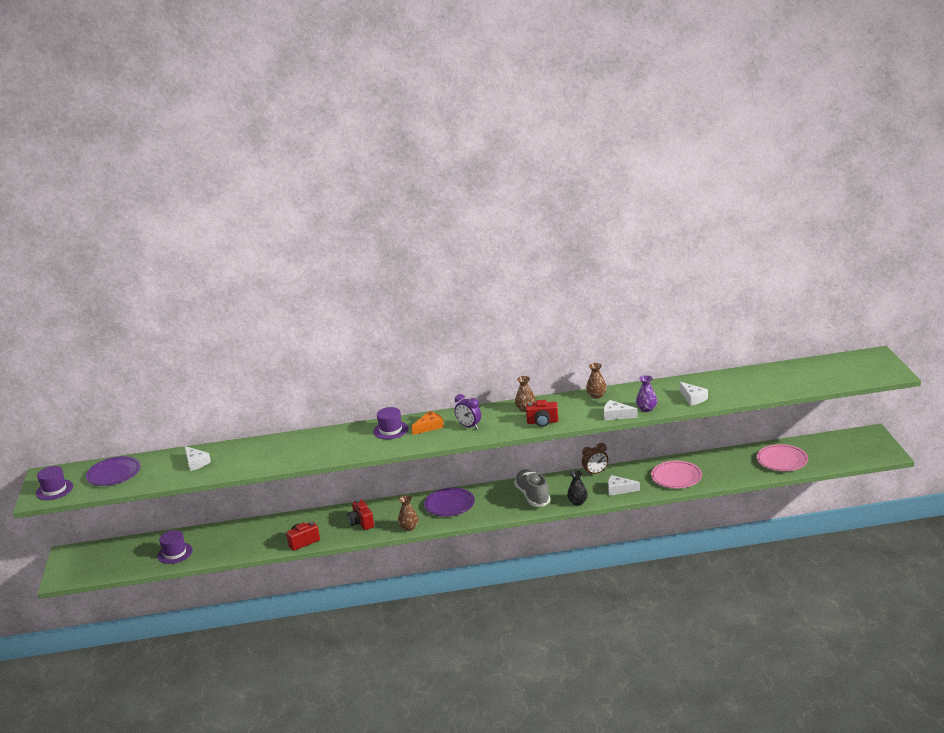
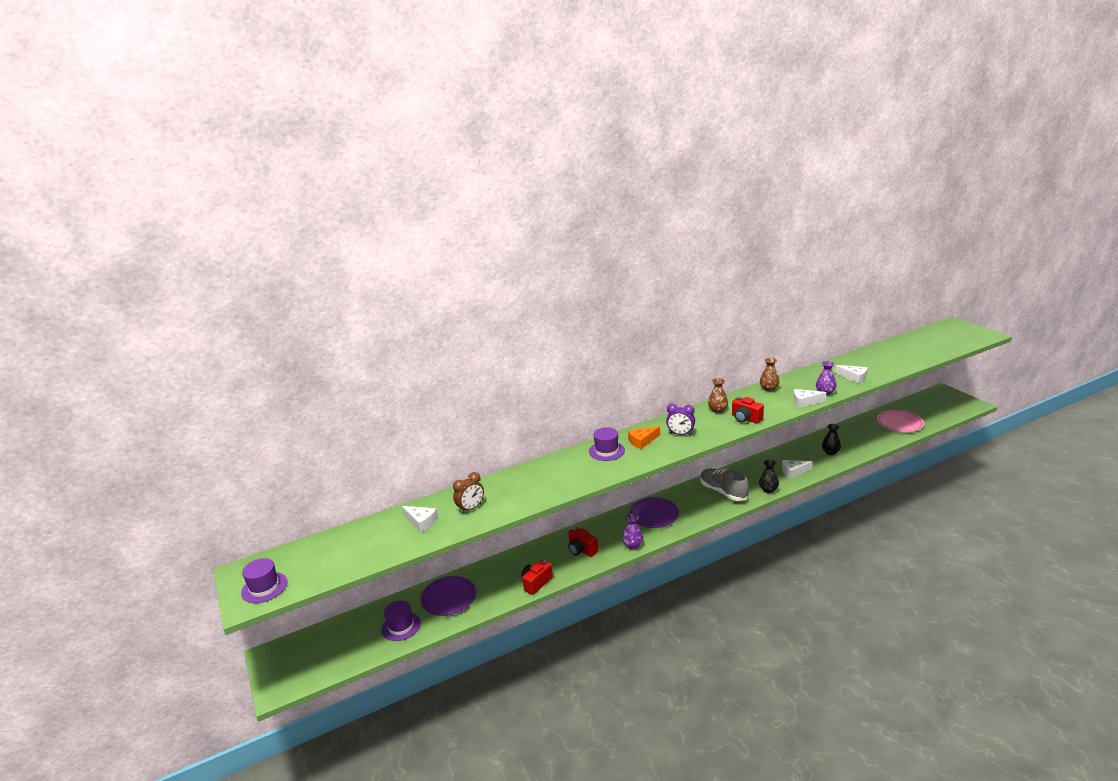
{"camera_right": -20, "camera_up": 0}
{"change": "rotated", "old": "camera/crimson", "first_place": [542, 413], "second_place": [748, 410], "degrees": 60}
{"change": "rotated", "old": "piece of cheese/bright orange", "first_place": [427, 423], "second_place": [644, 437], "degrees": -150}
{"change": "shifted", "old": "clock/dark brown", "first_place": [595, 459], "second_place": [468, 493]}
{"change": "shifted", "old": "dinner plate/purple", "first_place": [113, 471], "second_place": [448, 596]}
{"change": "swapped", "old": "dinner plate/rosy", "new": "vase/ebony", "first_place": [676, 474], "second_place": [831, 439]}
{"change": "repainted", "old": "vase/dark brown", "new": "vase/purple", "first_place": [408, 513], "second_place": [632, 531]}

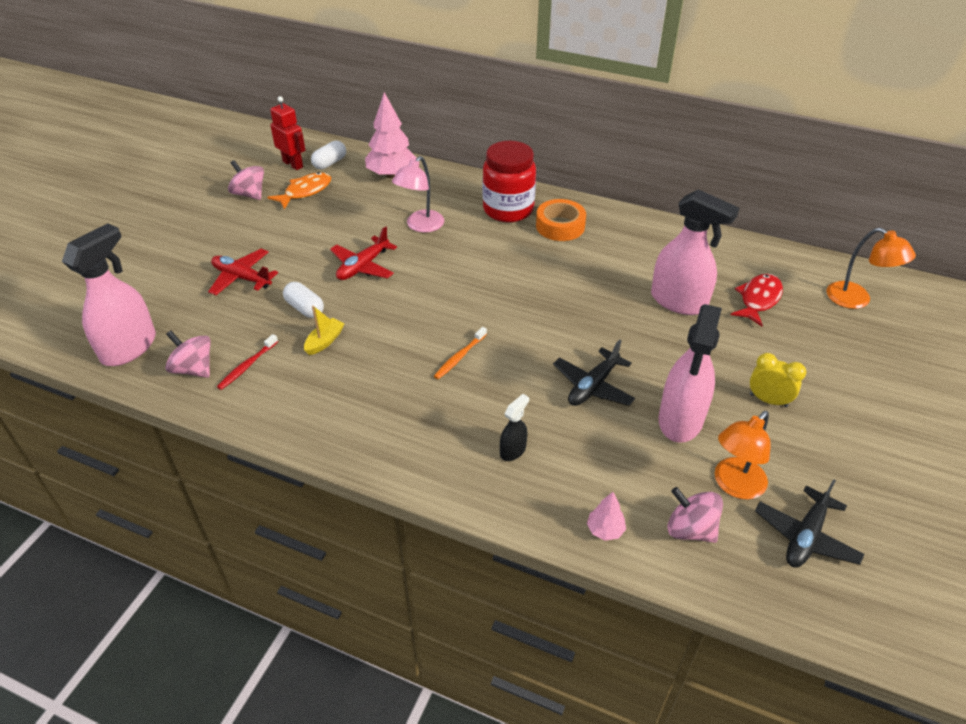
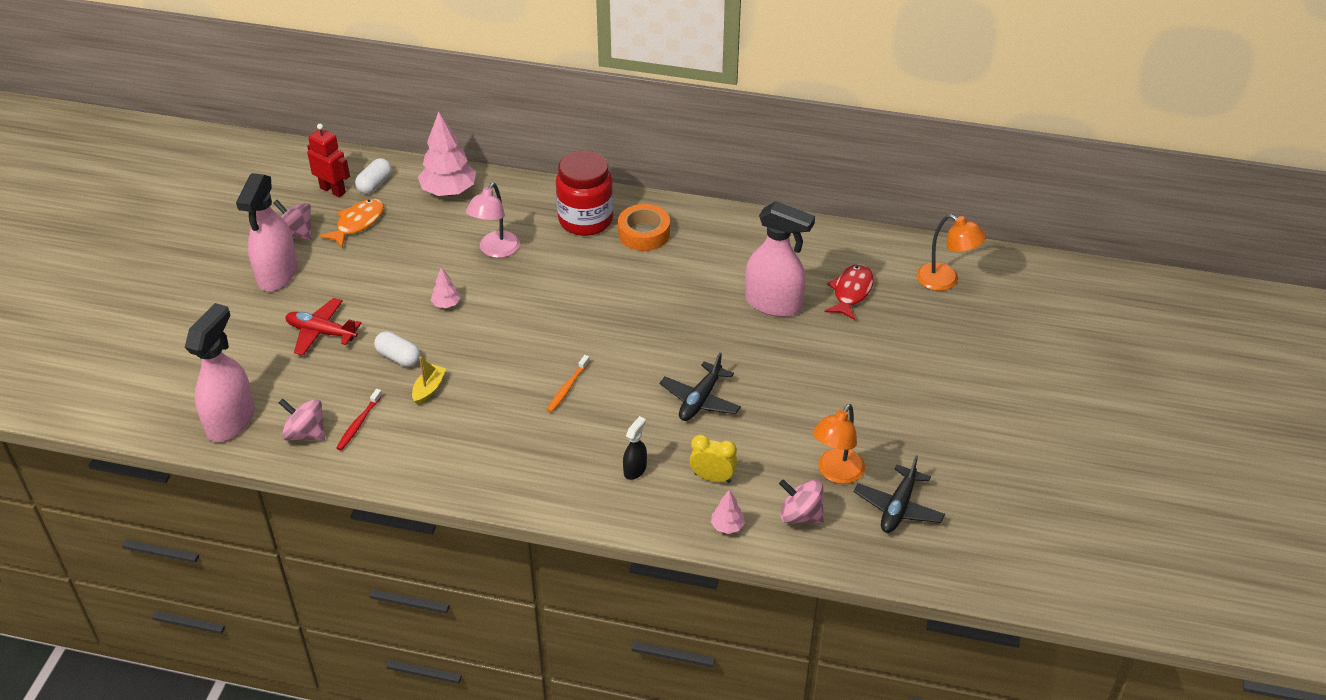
{"camera_right": -10, "camera_up": 0}
{"change": "swapped", "old": "toy plane/crimson", "new": "toy tree/rosy", "first_place": [363, 253], "second_place": [446, 287]}
{"change": "shifted", "old": "spray cleaner/rosy", "first_place": [690, 373], "second_place": [267, 232]}
{"change": "shifted", "old": "clock/yellow", "first_place": [778, 380], "second_place": [713, 458]}

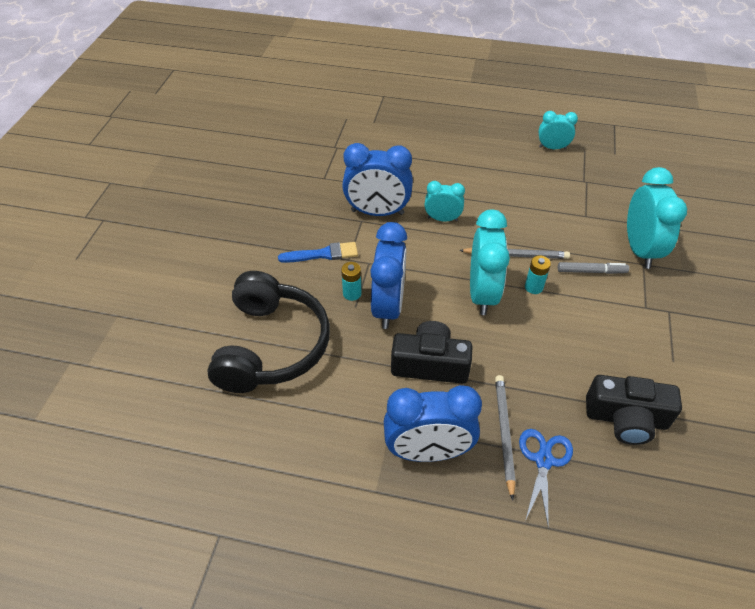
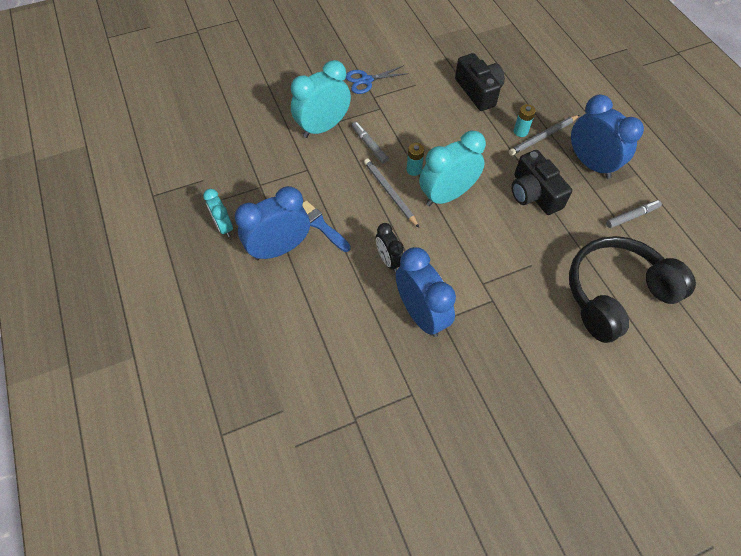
{"camera_right": -125, "camera_up": 10}
{"change": "repainted", "old": "clock/turquoise", "new": "clock/ebony", "first_place": [444, 201], "second_place": [390, 247]}
{"change": "shifted", "old": "clock/blue", "first_place": [388, 275], "second_place": [272, 223]}
{"change": "shifted", "old": "paintbrush/blue", "first_place": [318, 252], "second_place": [326, 226]}
{"change": "shifted", "old": "AA battery/turquoise", "first_place": [351, 281], "second_place": [525, 120]}
{"change": "shifted", "old": "shears/blue", "first_place": [546, 478], "second_place": [377, 79]}
{"change": "new", "new": "felt pen/ash-grey", "second_place": [634, 214]}

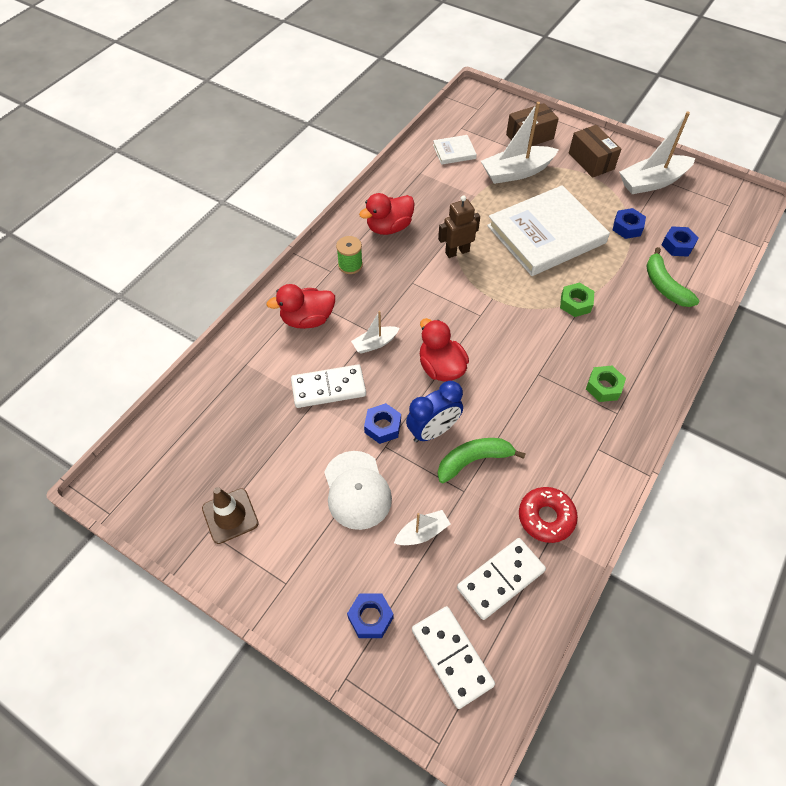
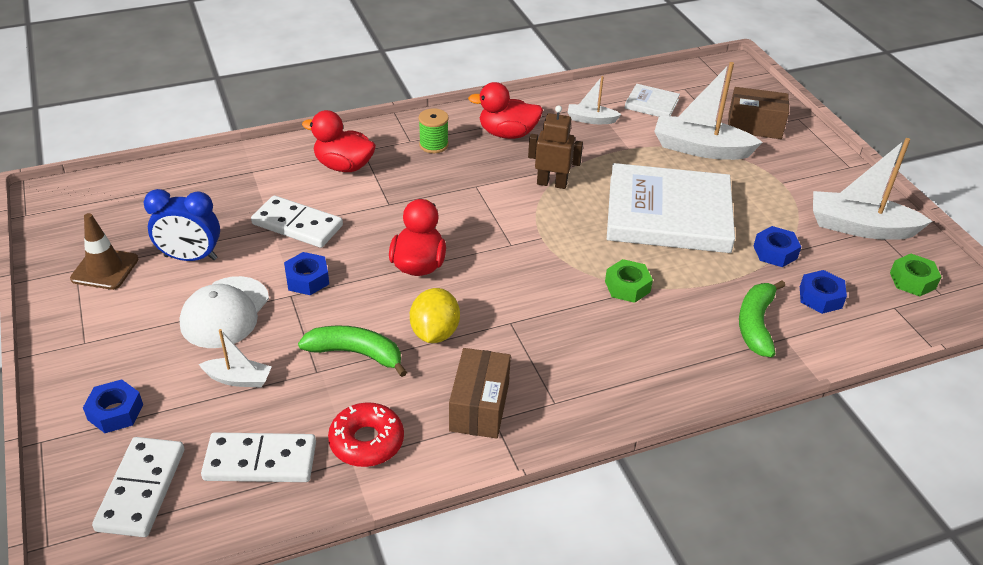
{"camera_right": 35, "camera_up": -15}
{"change": "shifted", "old": "package/dark brown", "first_place": [595, 151], "second_place": [480, 393]}
{"change": "shifted", "old": "toy boat/snow-white", "first_place": [375, 332], "second_place": [594, 100]}
{"change": "shifted", "old": "hexagon nut/emerald", "first_place": [606, 384], "second_place": [915, 275]}
{"change": "shifted", "old": "clock/blue", "first_place": [434, 412], "second_place": [181, 225]}
{"change": "new", "new": "lemon/yellow", "second_place": [435, 315]}

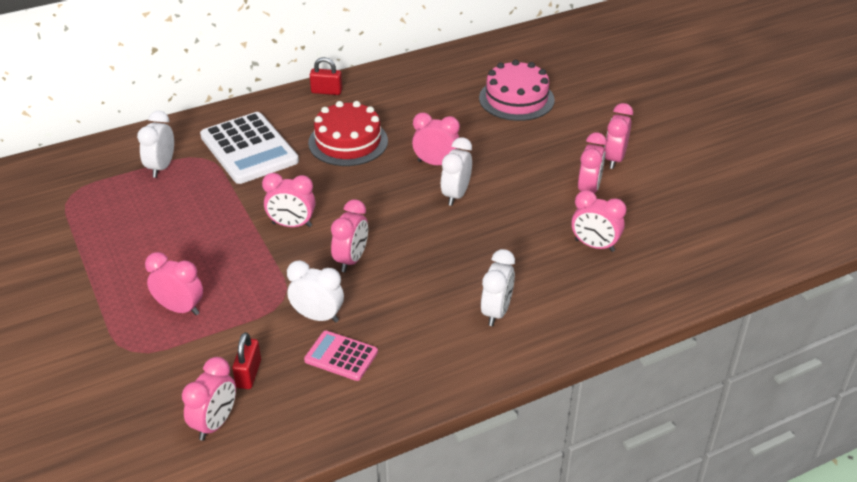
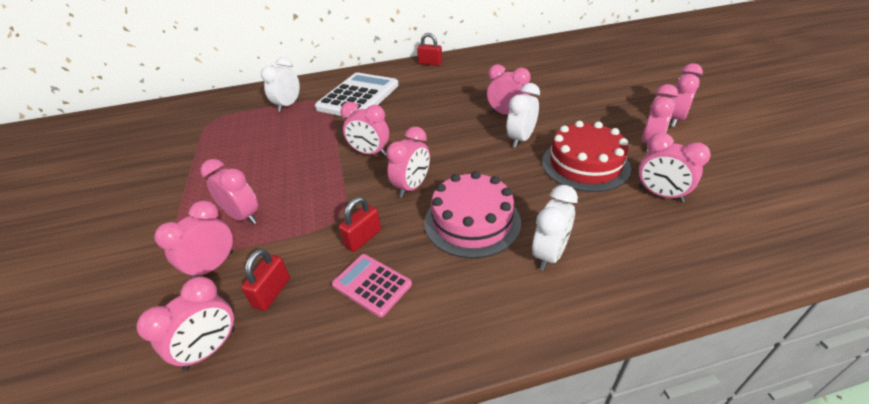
{"camera_right": 15, "camera_up": 0}
{"change": "shifted", "old": "gateau/rosy", "first_place": [517, 90], "second_place": [473, 214]}
{"change": "shifted", "old": "gateau/crimson", "first_place": [348, 133], "second_place": [586, 156]}
{"change": "rotated", "old": "calculator/snow-white", "first_place": [249, 148], "second_place": [357, 95], "degrees": -135}
{"change": "swapped", "old": "clock/snow-white", "new": "padlock/crimson", "first_place": [315, 291], "second_place": [360, 224]}
{"change": "new", "new": "clock/rosy", "second_place": [193, 240]}

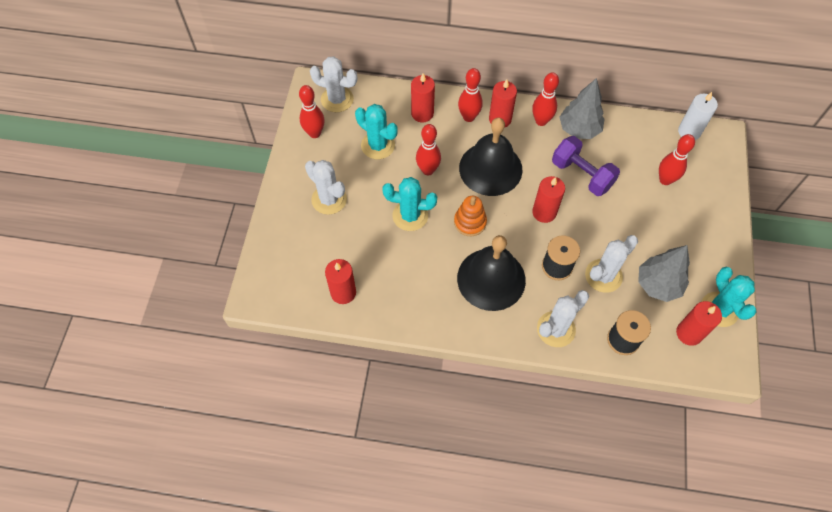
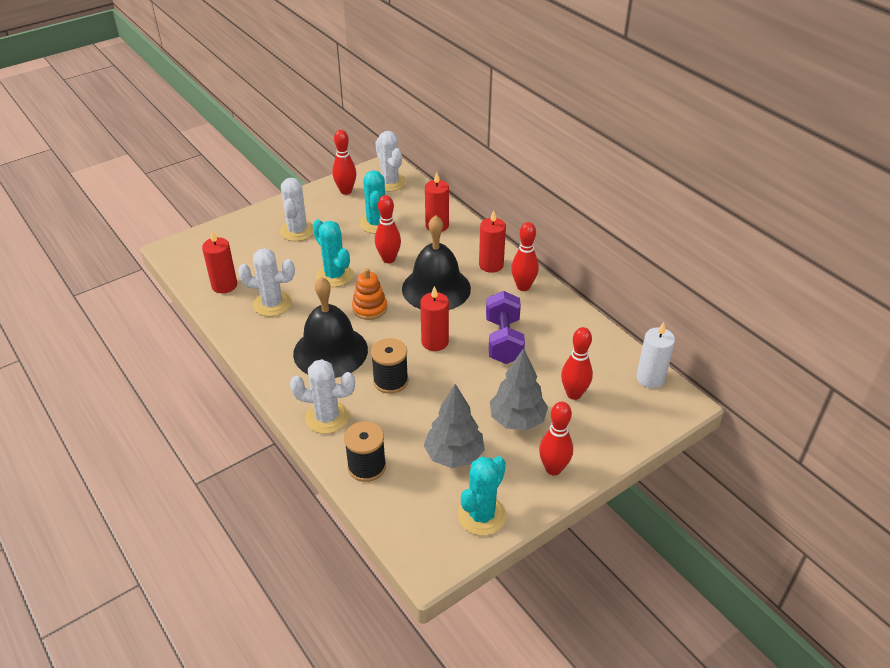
{"camera_right": 45, "camera_up": -20}
{"change": "shifted", "old": "tenpin/crimson", "first_place": [470, 95], "second_place": [556, 438]}
{"change": "shifted", "old": "toy tree/ash-grey", "first_place": [581, 108], "second_place": [519, 389]}
{"change": "shifted", "old": "saguaro cactus/snow-white", "first_place": [611, 264], "second_place": [266, 282]}
{"change": "gone", "old": "pillar candle/crimson", "first_place": [699, 323]}

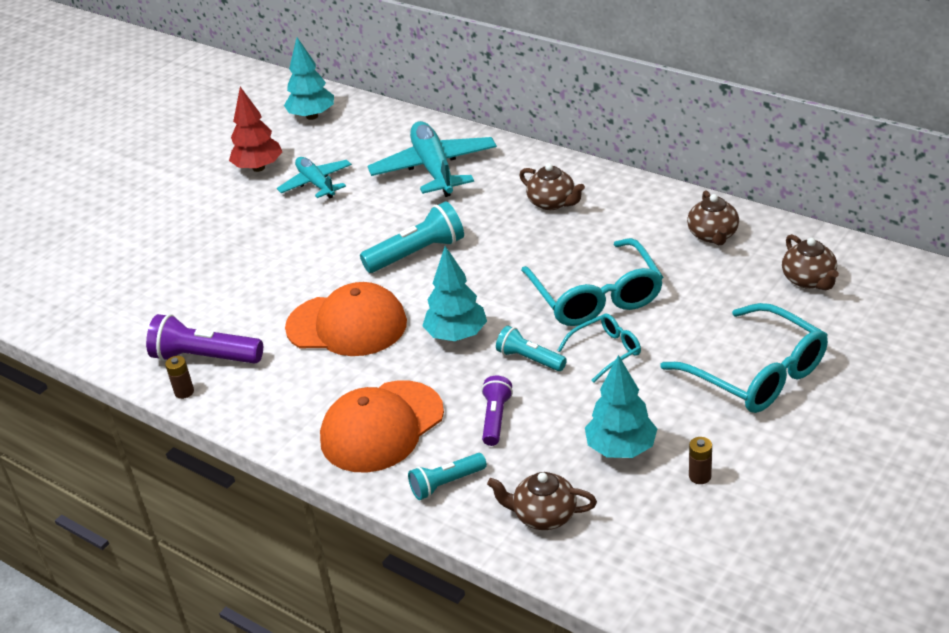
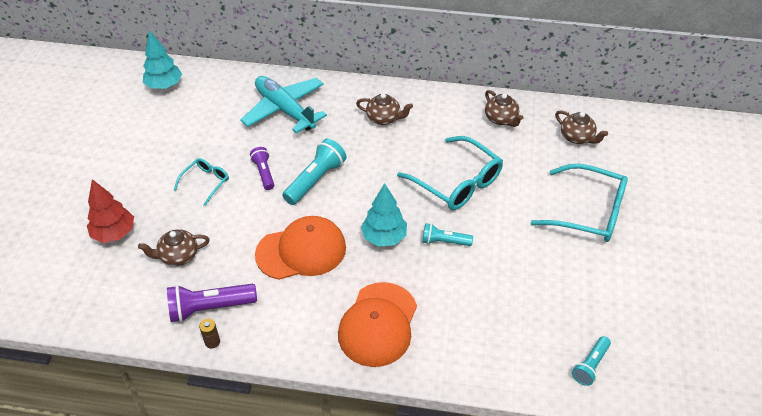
{"camera_right": -30, "camera_up": 10}
{"change": "shifted", "old": "toy tree/crimson", "first_place": [255, 129], "second_place": [110, 211]}
{"change": "gone", "old": "toy plane/turquoise", "first_place": [314, 178]}
{"change": "shifted", "old": "spectacles/turquoise", "first_place": [599, 348], "second_place": [201, 182]}
{"change": "gone", "old": "toy tree/turquoise", "first_place": [621, 406]}
{"change": "shifted", "old": "torch/purple", "first_place": [497, 410], "second_place": [262, 168]}
{"change": "gone", "old": "AA battery/dark brown", "first_place": [700, 460]}
{"change": "shifted", "old": "torch/turquoise", "first_place": [447, 476], "second_place": [591, 361]}
{"change": "shifted", "old": "teapot/dark brown", "first_place": [542, 501], "second_place": [174, 247]}

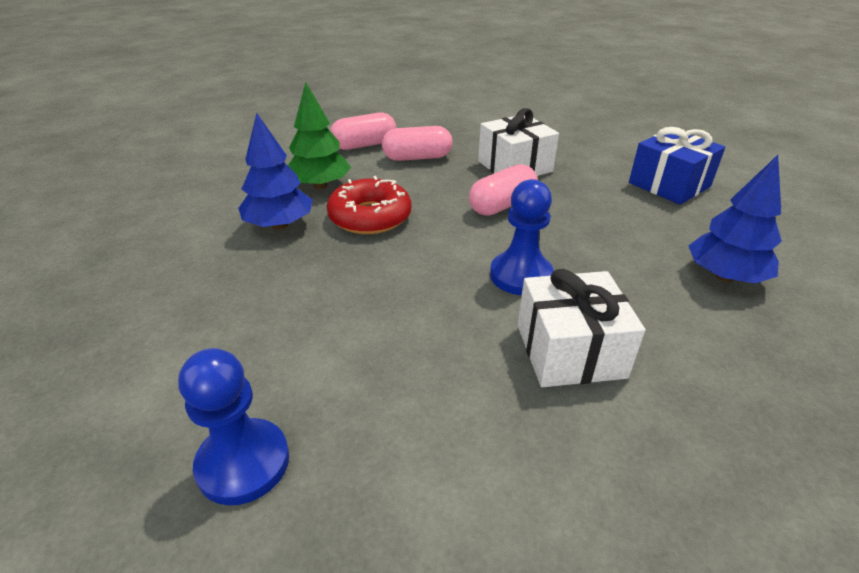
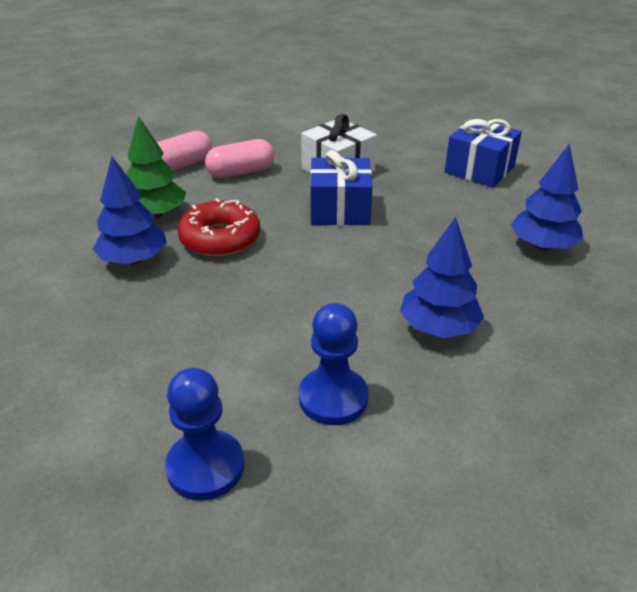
{"camera_right": -15, "camera_up": 0}
{"change": "swapped", "old": "pill shape/rosy", "new": "gift/blue", "first_place": [503, 190], "second_place": [341, 187]}
{"change": "shifted", "old": "game pawn/blue", "first_place": [522, 237], "second_place": [334, 364]}
{"change": "swapped", "old": "gift/snow-white", "new": "toy tree/blue", "first_place": [581, 328], "second_place": [442, 277]}

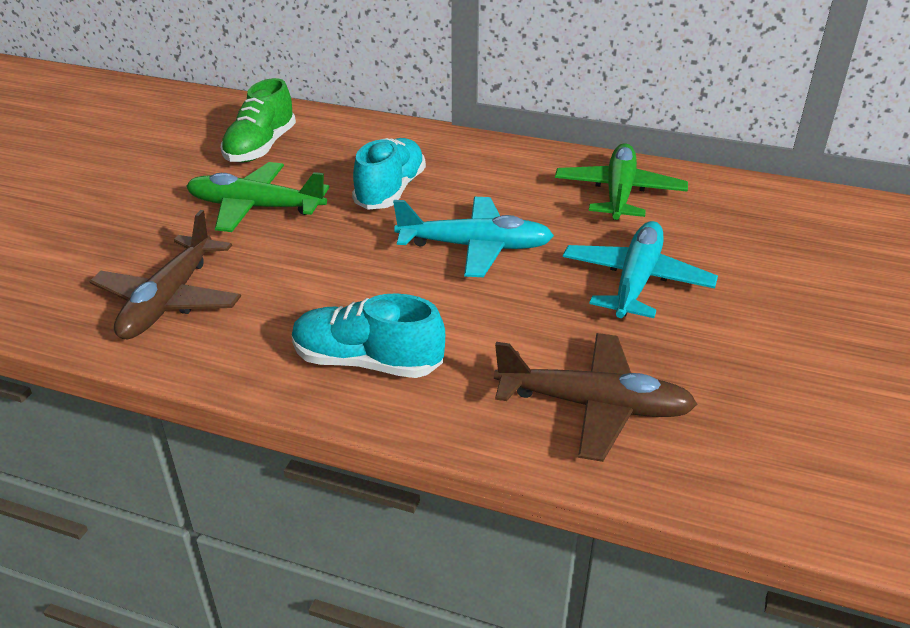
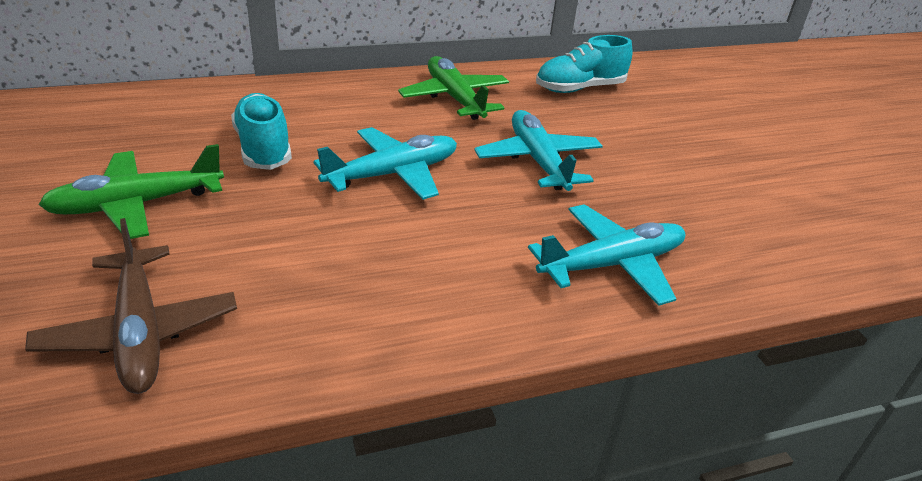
{"camera_right": -40, "camera_up": 0}
{"change": "gone", "old": "lace-up shoe/emerald", "first_place": [258, 120]}
{"change": "shifted", "old": "lace-up shoe/turquoise", "first_place": [368, 335], "second_place": [584, 64]}
{"change": "repainted", "old": "toy plane/dark brown", "new": "toy plane/turquoise", "first_place": [595, 397], "second_place": [606, 255]}

